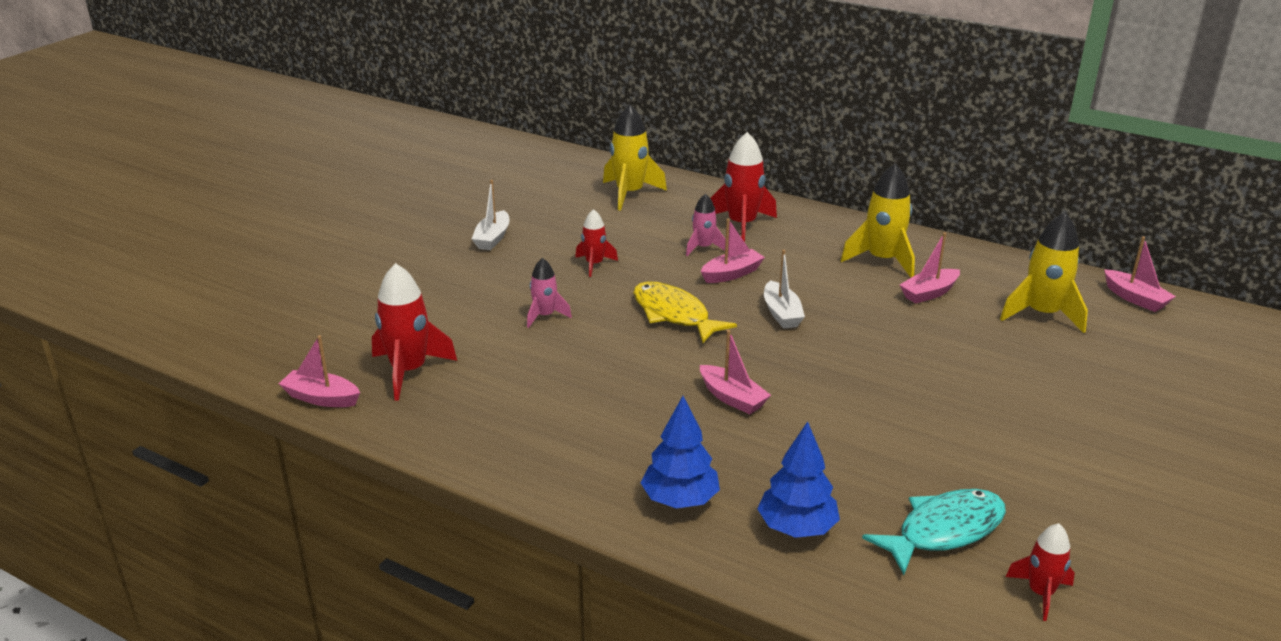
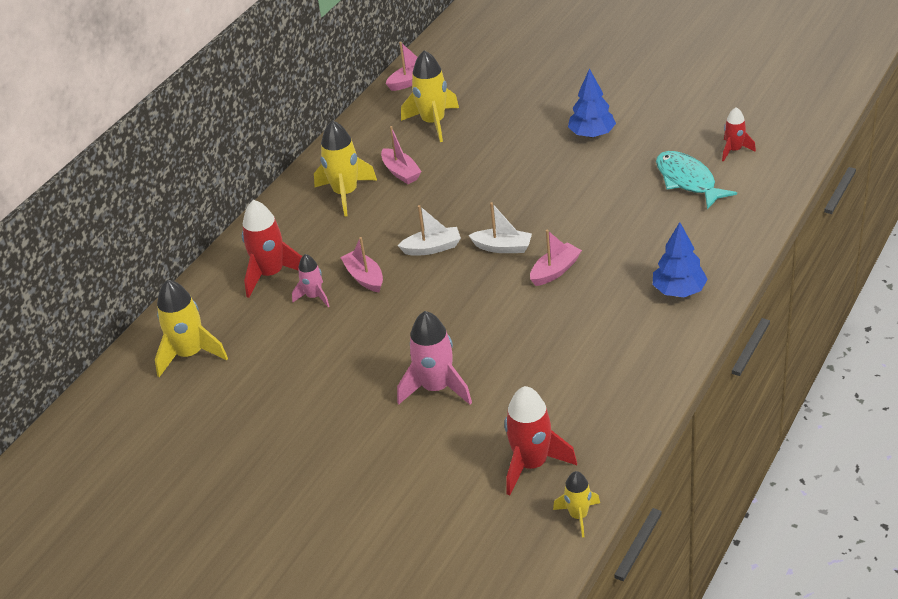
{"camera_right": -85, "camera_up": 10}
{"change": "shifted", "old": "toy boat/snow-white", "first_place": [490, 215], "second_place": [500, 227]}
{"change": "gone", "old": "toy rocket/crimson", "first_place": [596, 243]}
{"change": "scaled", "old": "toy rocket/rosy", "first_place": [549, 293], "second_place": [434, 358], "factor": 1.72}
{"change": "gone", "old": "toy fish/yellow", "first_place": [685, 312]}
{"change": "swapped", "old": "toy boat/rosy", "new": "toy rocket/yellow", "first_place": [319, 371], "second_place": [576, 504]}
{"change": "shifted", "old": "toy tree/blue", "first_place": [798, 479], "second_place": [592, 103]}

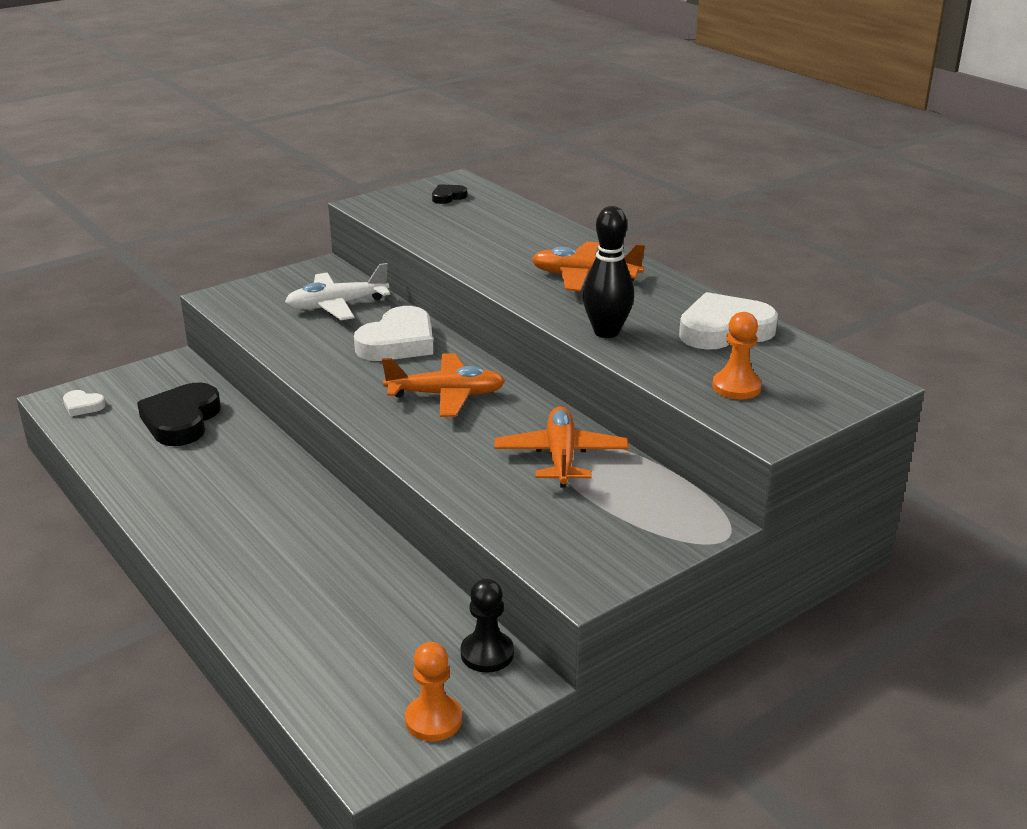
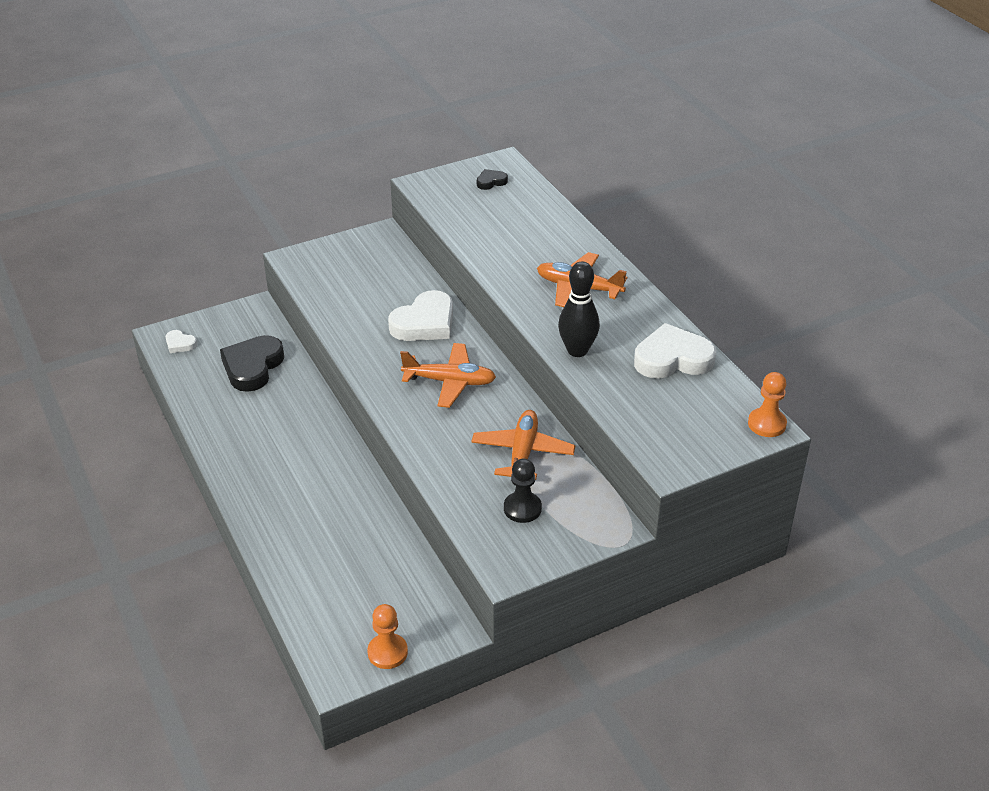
{"camera_right": 10, "camera_up": 10}
{"change": "gone", "old": "toy plane/snow-white", "first_place": [337, 291]}
{"change": "shifted", "old": "game pawn/bright orange", "first_place": [737, 356], "second_place": [767, 404]}
{"change": "shifted", "old": "game pawn/ebony", "first_place": [487, 626], "second_place": [523, 491]}

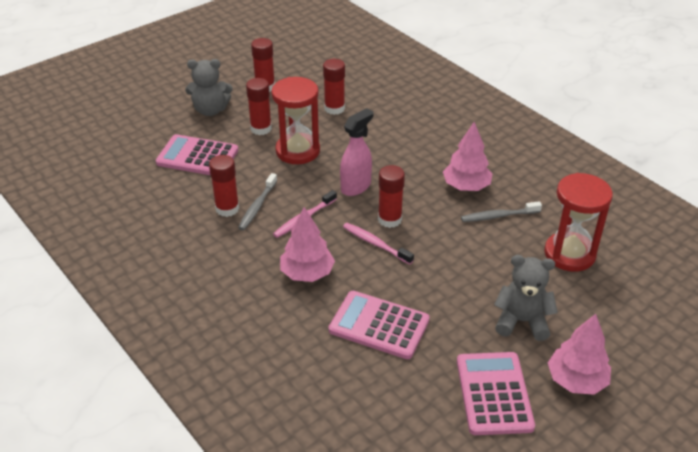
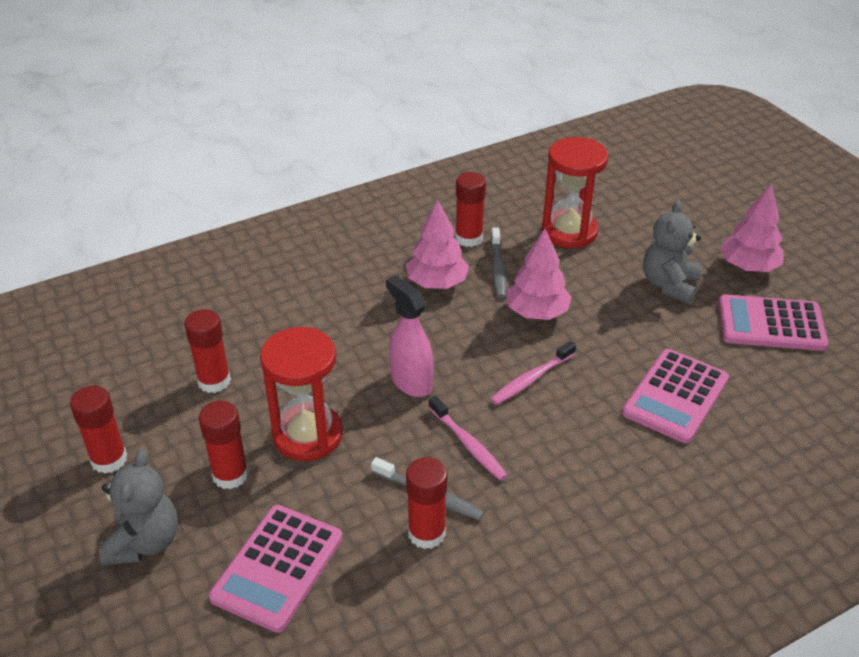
{"camera_right": -80, "camera_up": 0}
{"change": "shifted", "old": "glue stick/crimson", "first_place": [391, 196], "second_place": [470, 209]}
{"change": "shifted", "old": "toy tree/rosy", "first_place": [307, 244], "second_place": [539, 274]}

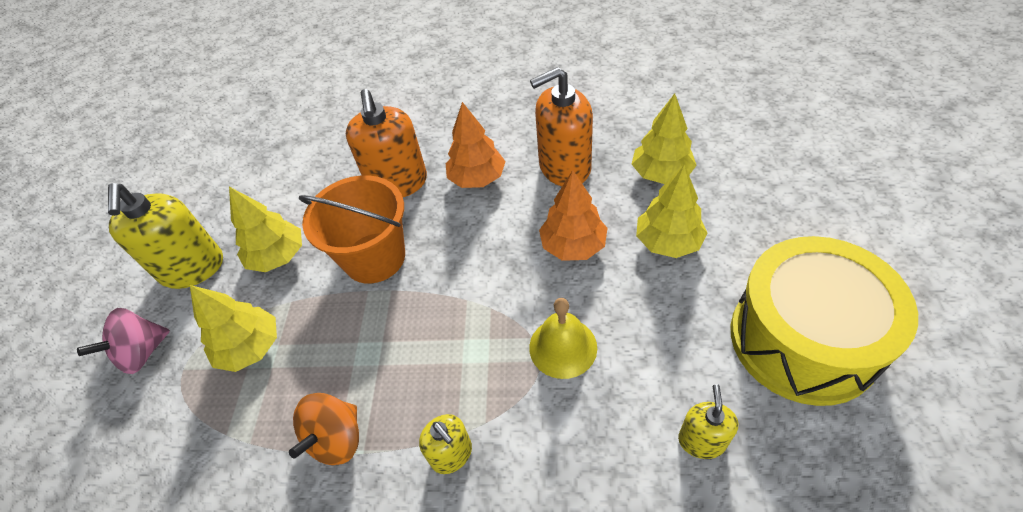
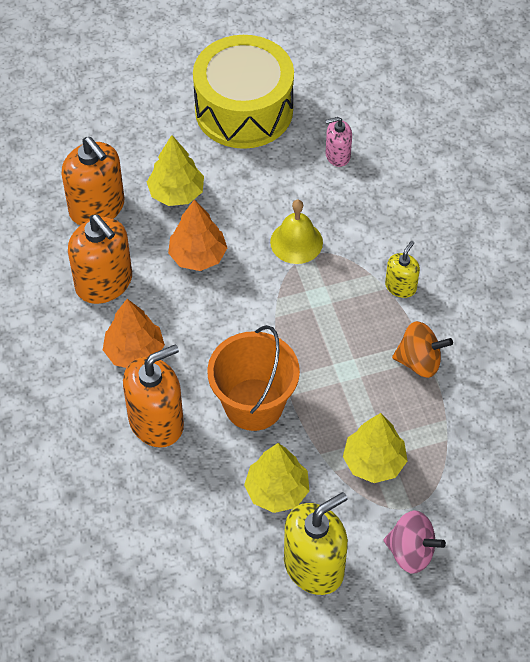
{"camera_right": -115, "camera_up": 5}
{"change": "swapped", "old": "toy tree/yellow", "new": "pump bottle/bright orange", "first_place": [664, 138], "second_place": [93, 181]}
{"change": "repainted", "old": "pump bottle/yellow", "new": "pump bottle/rosy", "first_place": [708, 421], "second_place": [338, 142]}

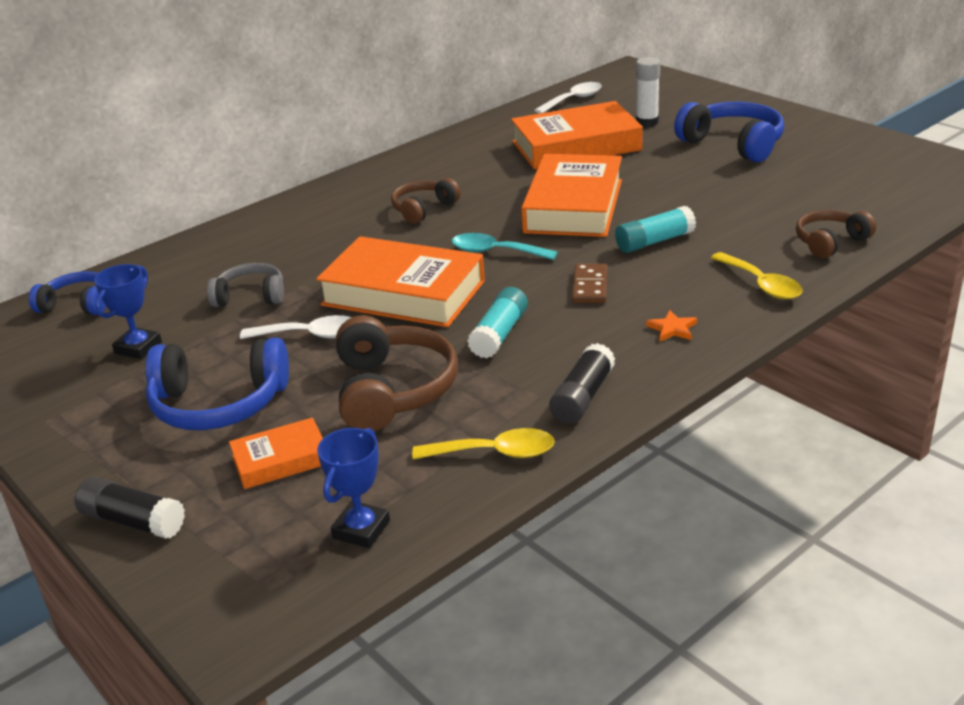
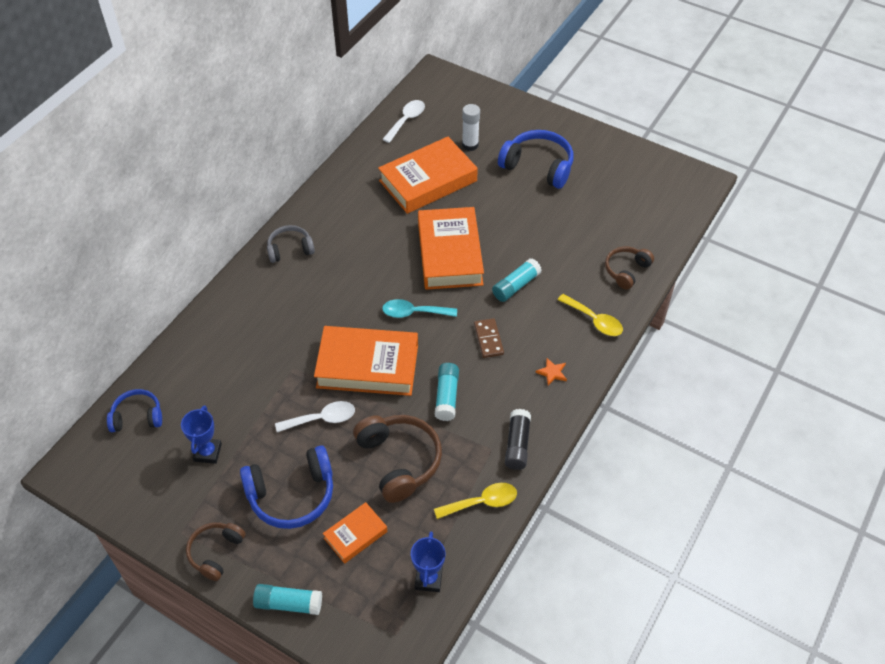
{"camera_right": -20, "camera_up": 20}
{"change": "shifted", "old": "headphones/dark brown", "first_place": [425, 201], "second_place": [216, 551]}
{"change": "shifted", "old": "headphones/ash-grey", "first_place": [245, 285], "second_place": [291, 244]}
{"change": "repainted", "old": "glue stick/ebony", "new": "glue stick/turquoise", "first_place": [130, 508], "second_place": [287, 599]}

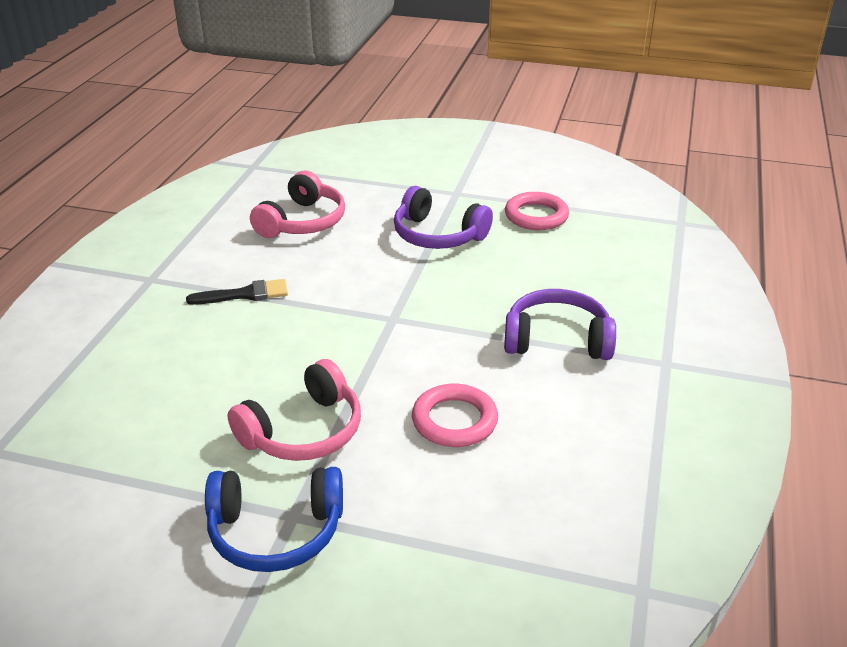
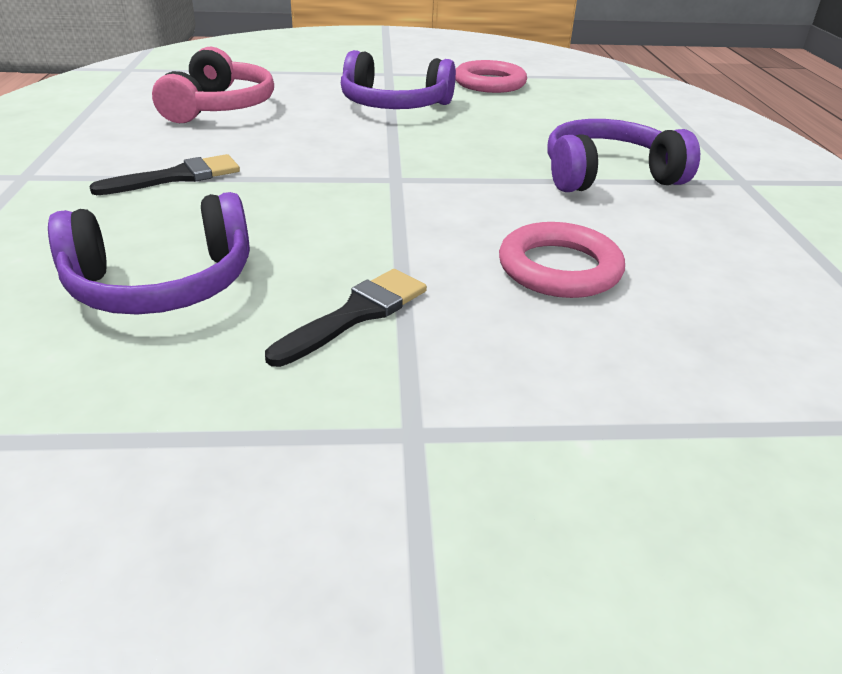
{"camera_right": -20, "camera_up": 0}
{"change": "swapped", "old": "headphones/rosy", "new": "paintbrush/ebony", "first_place": [294, 410], "second_place": [346, 318]}
{"change": "gone", "old": "headphones/blue", "first_place": [274, 519]}
{"change": "new", "new": "headphones/purple", "second_place": [149, 253]}

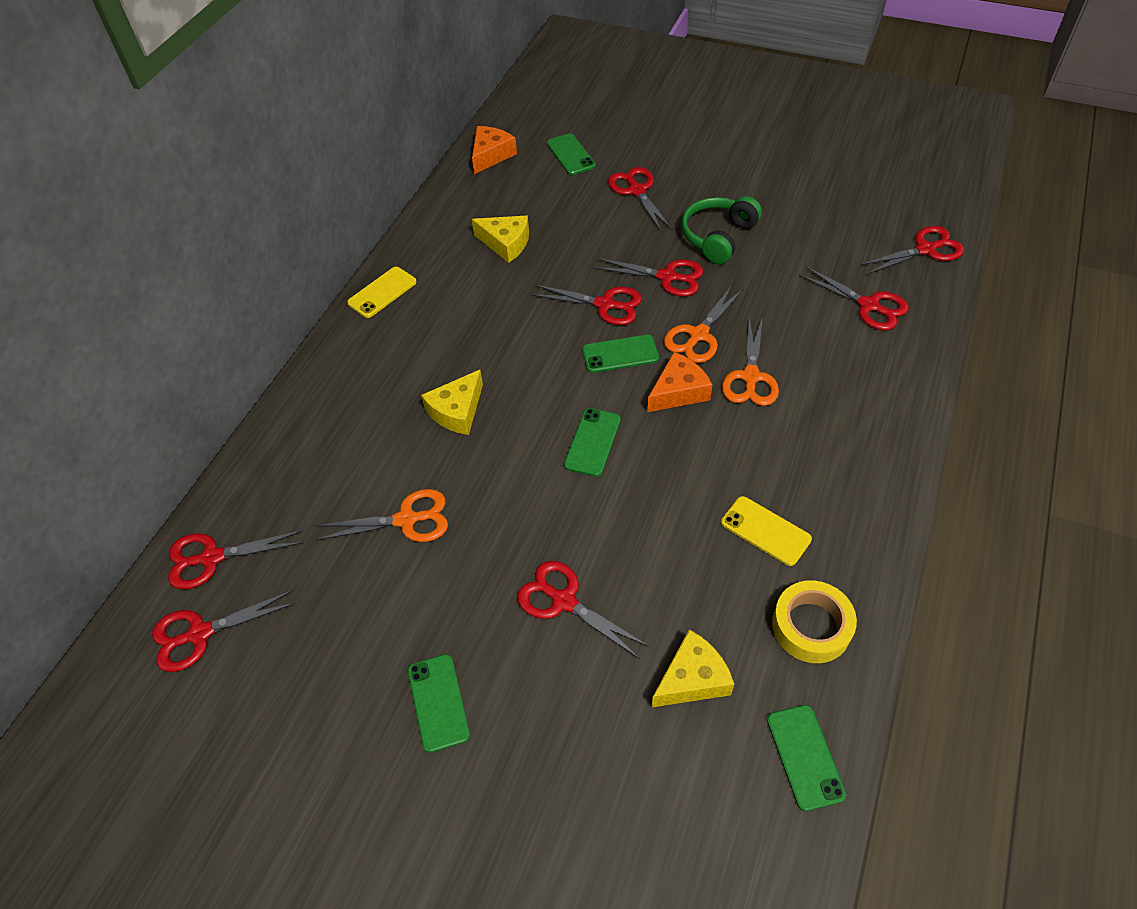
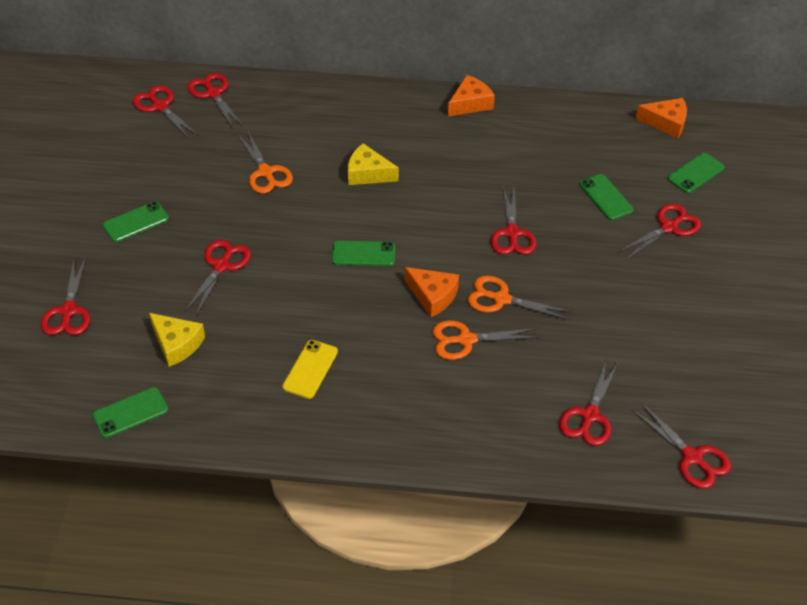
{"camera_right": 70, "camera_up": -5}
{"change": "gone", "old": "headphones/emerald", "first_place": [721, 230]}
{"change": "gone", "old": "piece of cheese/yellow", "first_place": [500, 239]}
{"change": "shifted", "old": "shears/crimson", "first_place": [648, 277], "second_place": [65, 296]}
{"change": "swapped", "old": "smartphone/yellow", "new": "piece of cheese/bright orange", "first_place": [382, 292], "second_place": [471, 95]}
{"change": "shifted", "old": "smartphone/emerald", "first_place": [620, 354], "second_place": [606, 197]}
{"change": "gone", "old": "tape/yellow", "first_place": [814, 621]}

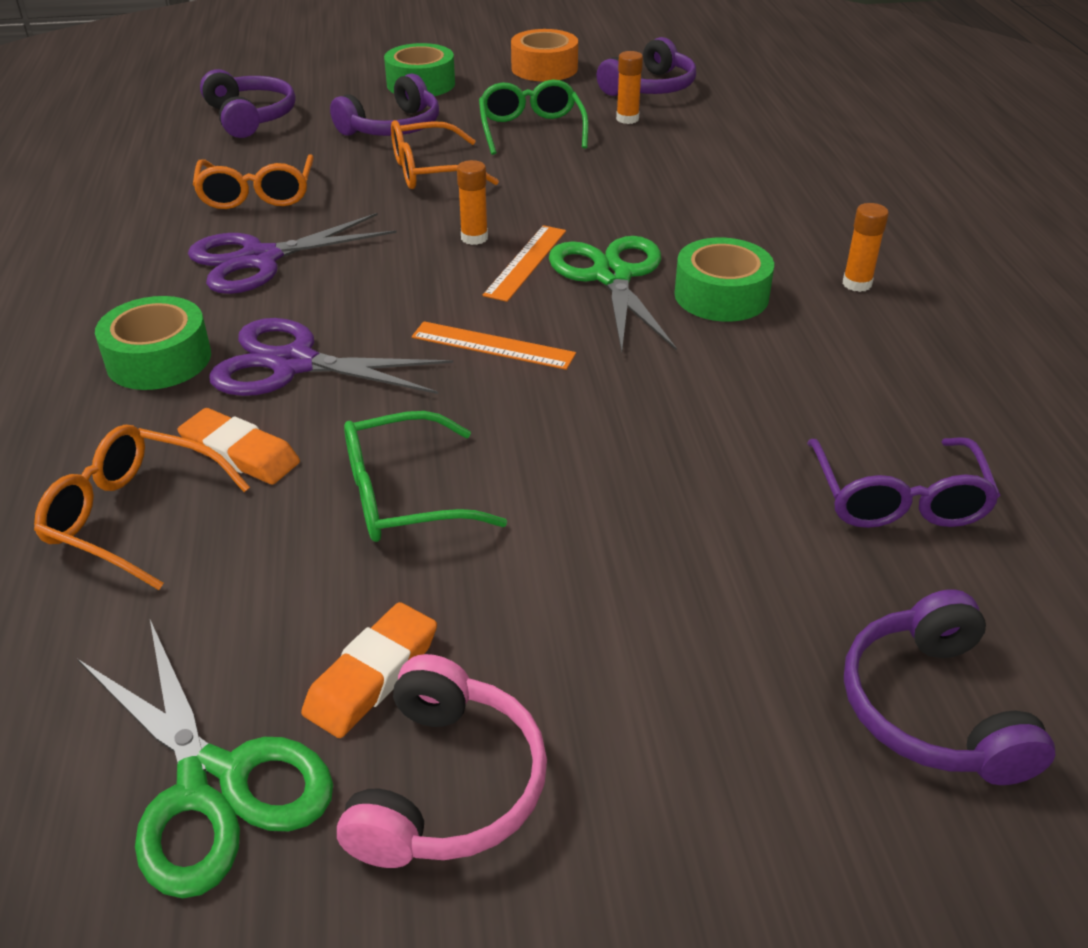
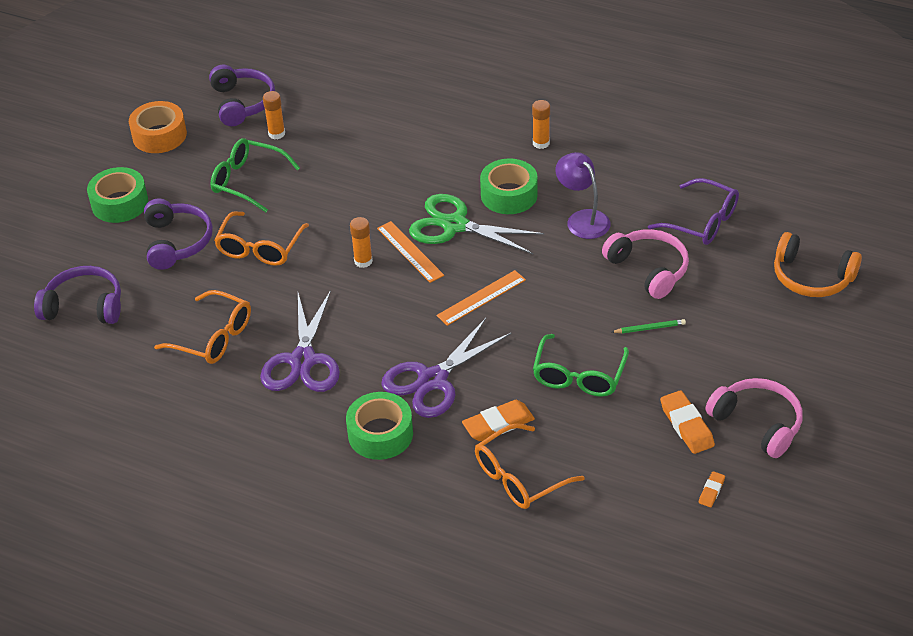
{"camera_right": -55, "camera_up": 5}
{"change": "repainted", "old": "headphones/purple", "new": "headphones/bright orange", "first_place": [949, 687], "second_place": [818, 264]}
{"change": "swapped", "old": "shears/emerald", "new": "eraser/bright orange", "first_place": [205, 759], "second_place": [712, 489]}
{"change": "new", "new": "reading lamp/purple", "second_place": [583, 195]}
{"change": "new", "new": "headphones/rosy", "second_place": [645, 264]}
{"change": "new", "new": "lead pencil/emerald", "second_place": [649, 326]}

